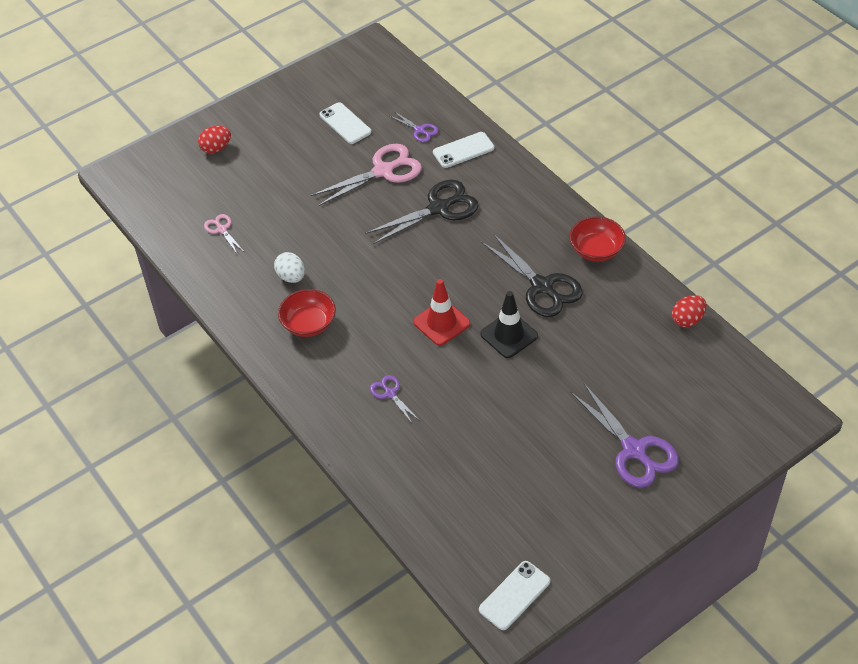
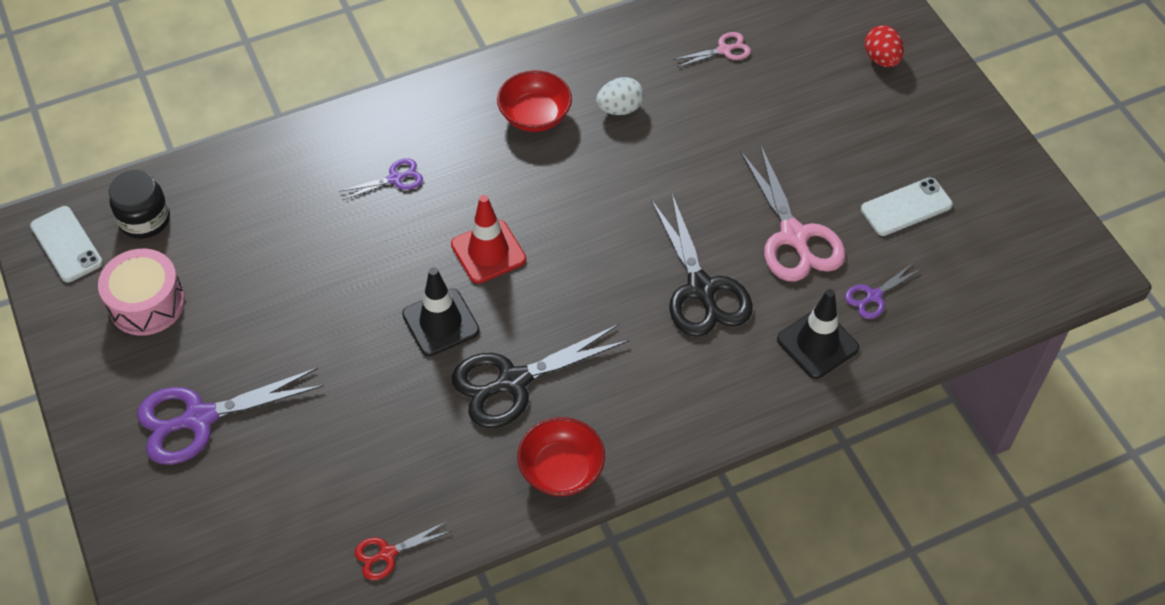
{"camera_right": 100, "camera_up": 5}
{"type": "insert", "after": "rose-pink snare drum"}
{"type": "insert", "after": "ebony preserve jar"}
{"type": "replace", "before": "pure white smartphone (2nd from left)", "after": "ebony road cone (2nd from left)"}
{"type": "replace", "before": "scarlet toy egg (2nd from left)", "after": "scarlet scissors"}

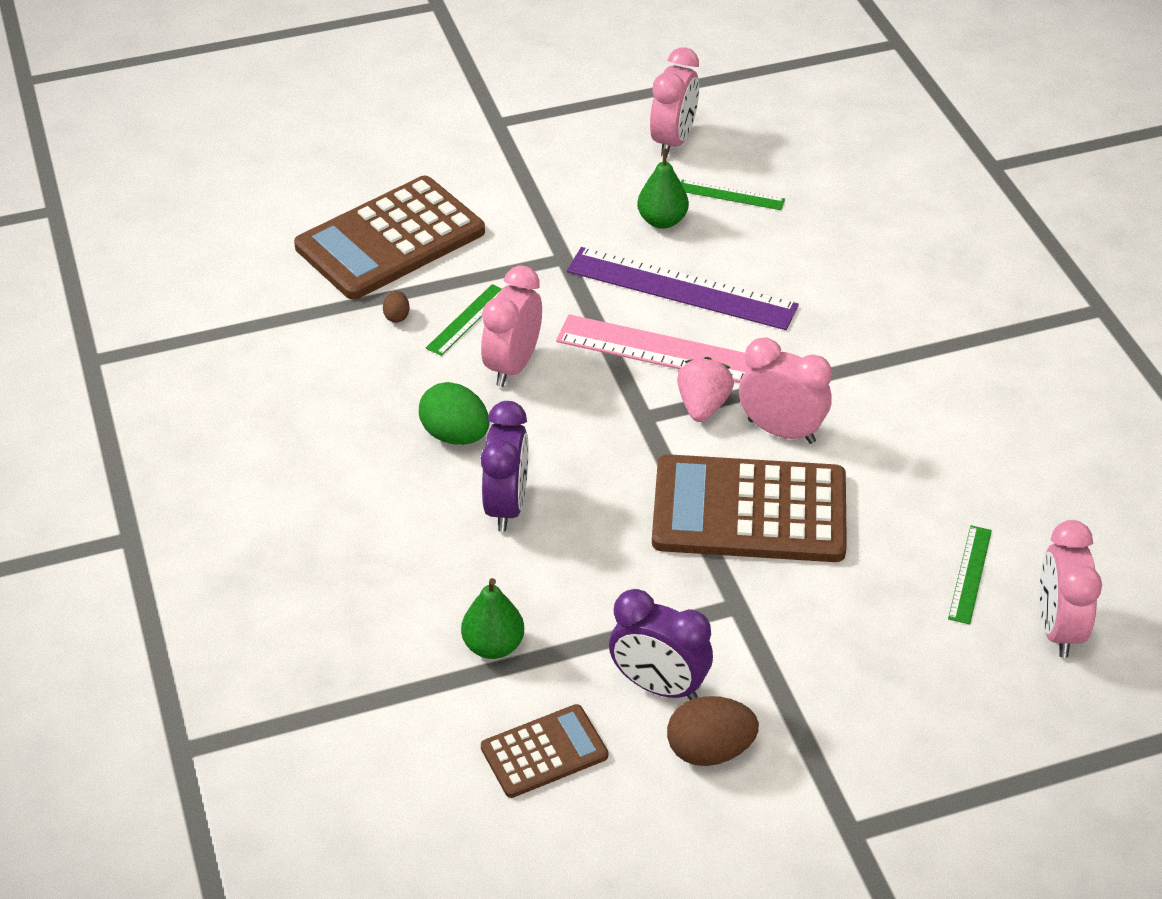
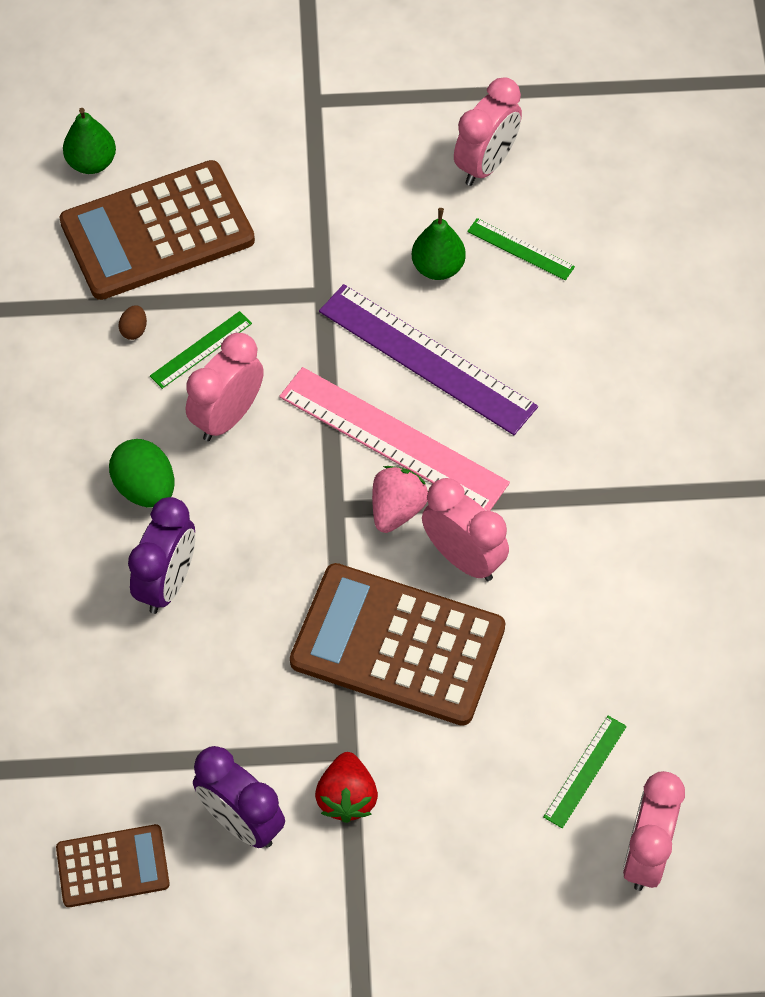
{"camera_right": 15, "camera_up": 15}
{"type": "delete", "before": "dark brown toy egg (2nd from left)"}
{"type": "insert", "after": "scarlet toy strawberry"}
{"type": "move", "before": "green toy pear (1st from left)"}

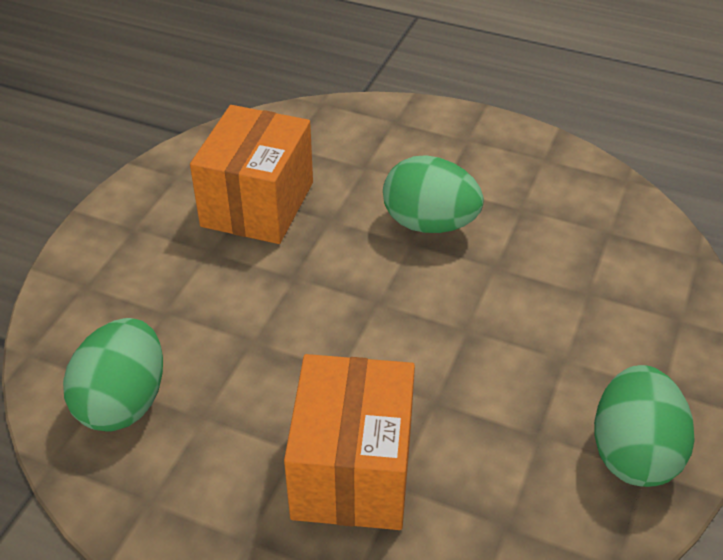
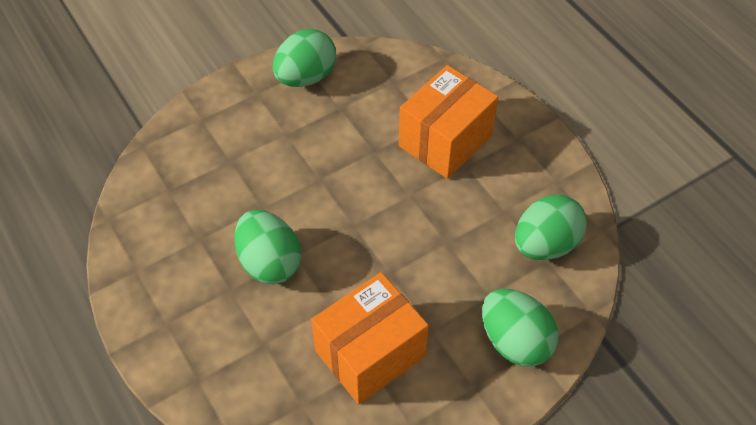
{"camera_right": -145, "camera_up": 10}
{"type": "insert", "after": "green toy egg (3rd from left)"}

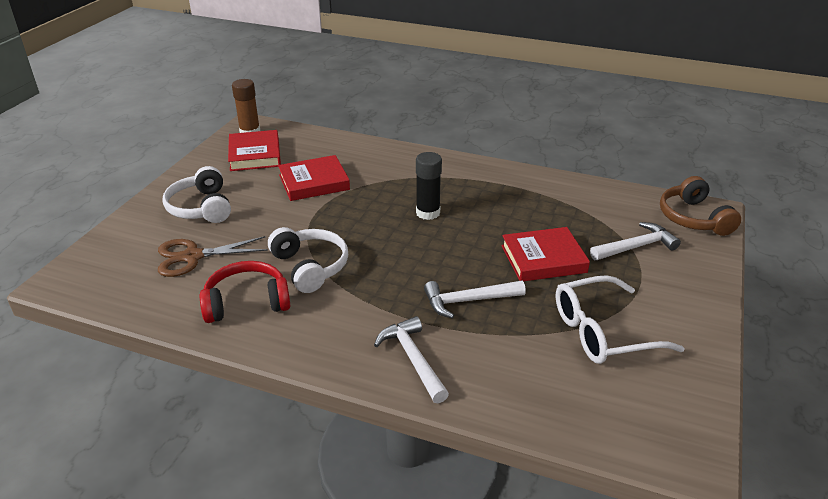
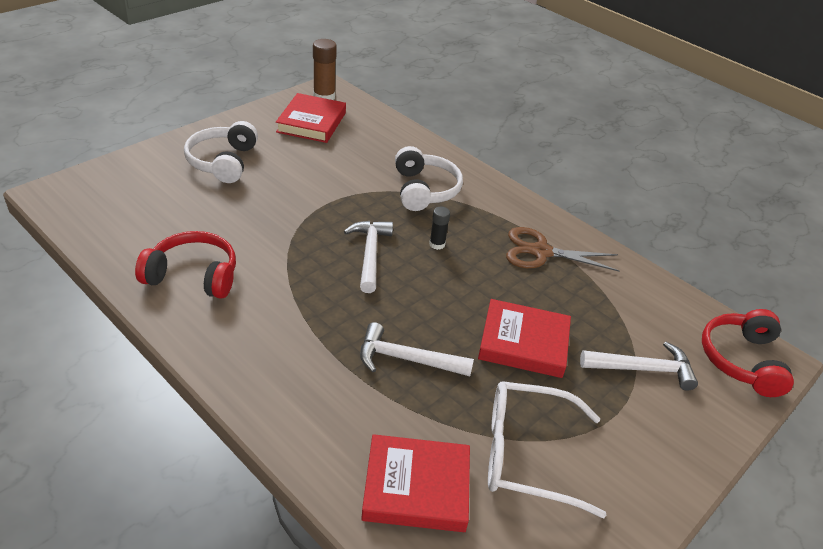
{"camera_right": 20, "camera_up": 5}
{"type": "move", "before": "dark brown scissors"}
{"type": "move", "before": "pure white over-ear headphones (2nd from left)"}
{"type": "move", "before": "scarlet book (2nd from left)"}
{"type": "move", "before": "pure white hammer (1st from left)"}
{"type": "recolor", "before": "dark brown over-ear headphones", "after": "scarlet over-ear headphones (2nd from left)"}
{"type": "resize", "before": "ebony glue", "scale": 0.58}

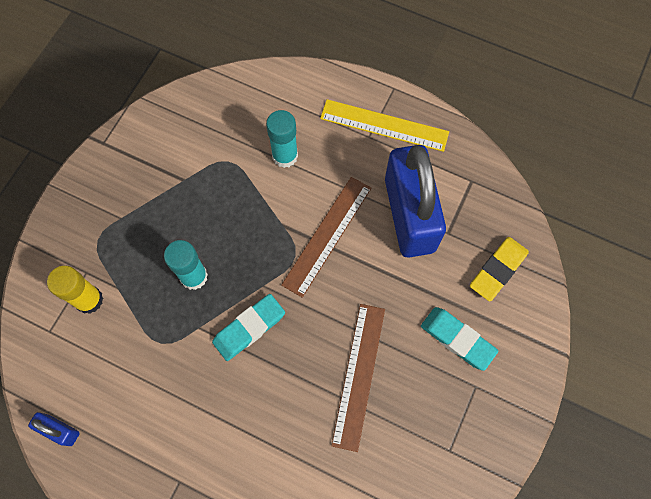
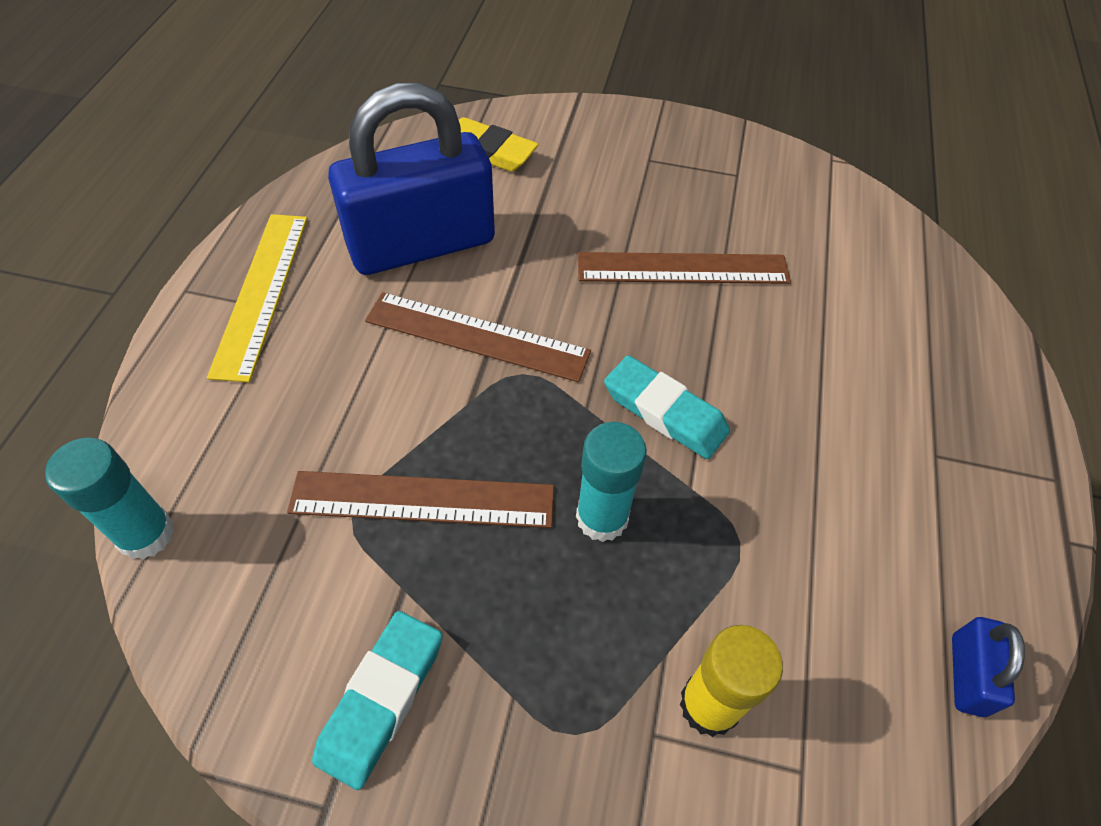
{"camera_right": -105, "camera_up": -15}
{"type": "insert", "after": "dark brown ruler (1st from left)"}
{"type": "move", "before": "teal glue (2nd from left in the first image)", "after": "teal glue (1st from left)"}
{"type": "move", "before": "teal gum eraser (2nd from left in the first image)", "after": "teal gum eraser (1st from left)"}

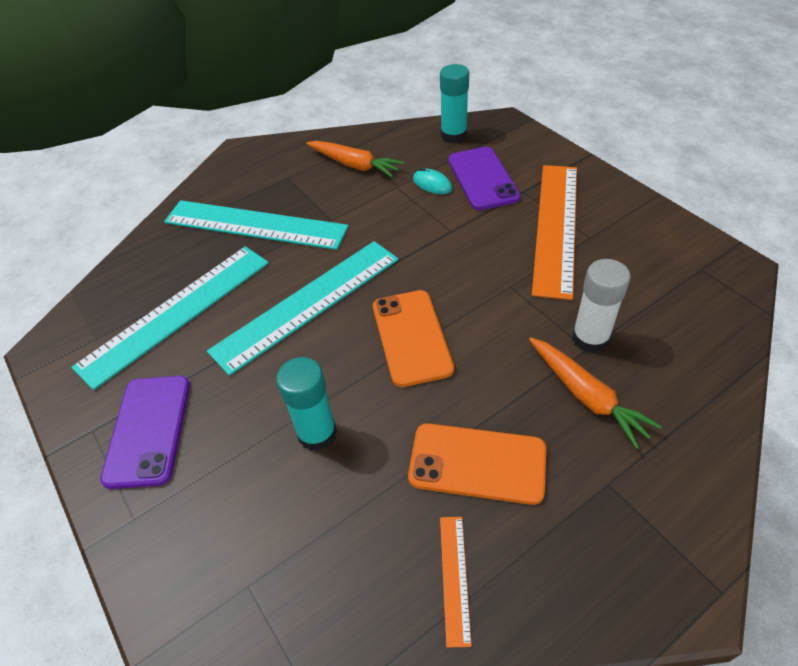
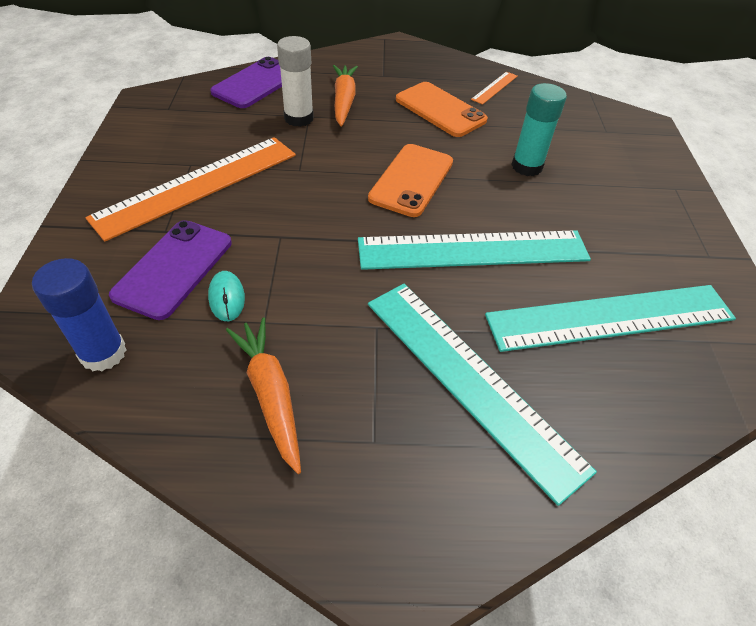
{"camera_right": -150, "camera_up": 0}
{"type": "move", "before": "purple smartphone (1st from left in the first image)", "after": "purple smartphone (2nd from left)"}
{"type": "recolor", "before": "teal glue (2nd from left)", "after": "cobalt glue"}

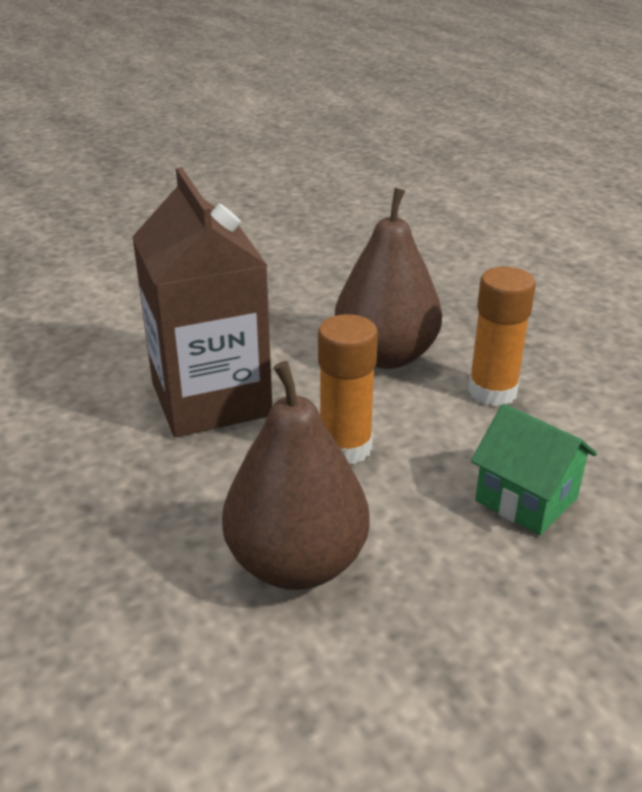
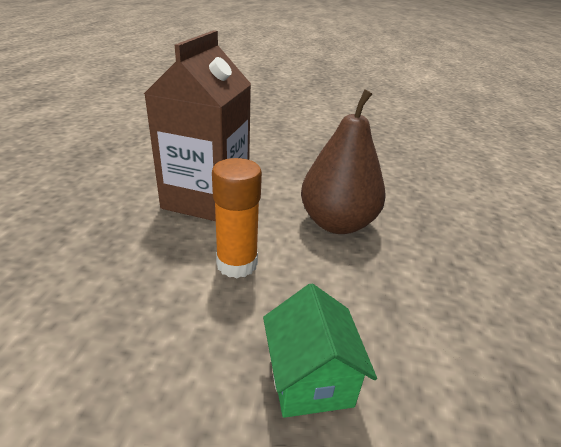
{"camera_right": 35, "camera_up": 0}
{"type": "delete", "before": "dark brown toy pear (1st from left)"}
{"type": "delete", "before": "orange-coloured glue (2nd from left)"}

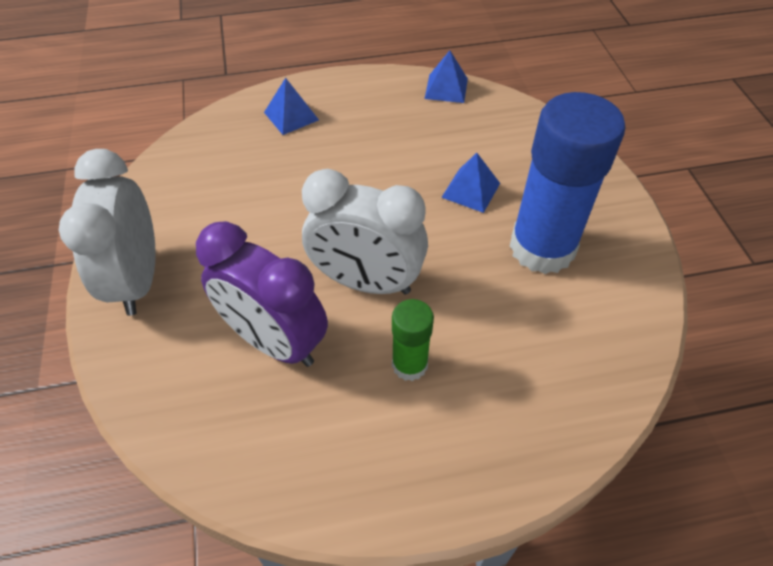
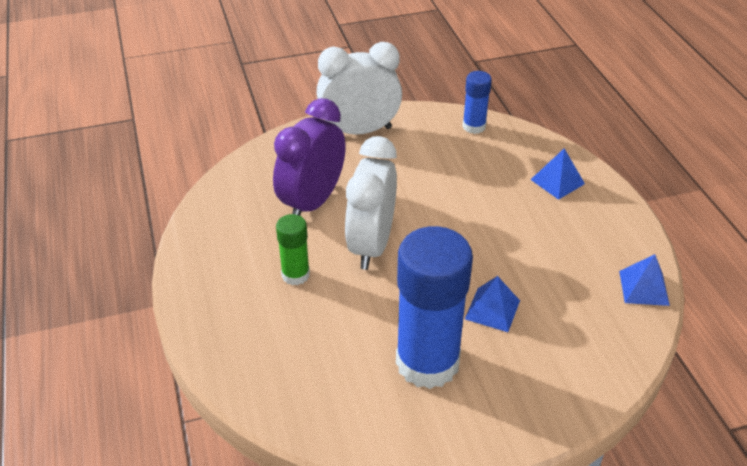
{"camera_right": 85, "camera_up": -10}
{"type": "insert", "after": "cobalt glue (2nd from left)"}

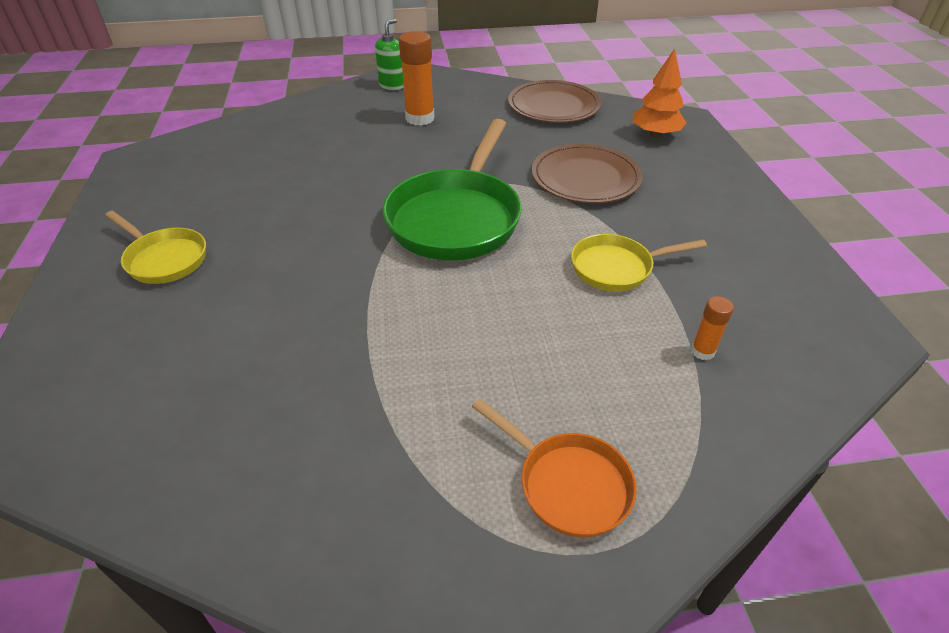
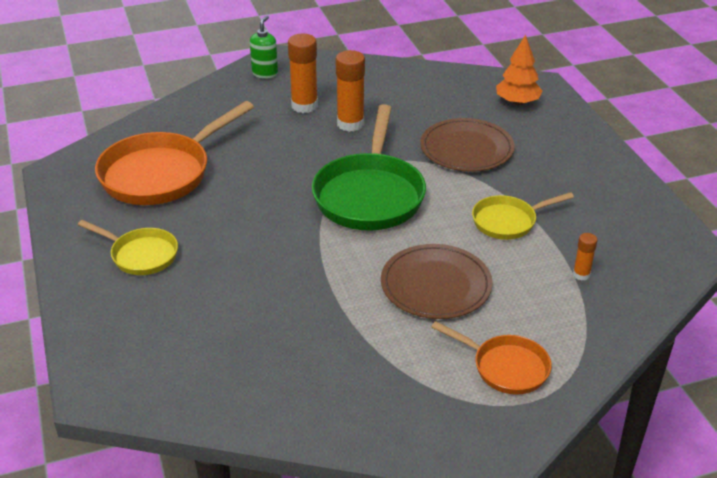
{"camera_right": -10, "camera_up": -5}
{"type": "insert", "after": "orange-coloured pan (1st from left)"}
{"type": "insert", "after": "orange-coloured glue (2nd from left)"}
{"type": "move", "before": "dark brown plate (1st from left)"}

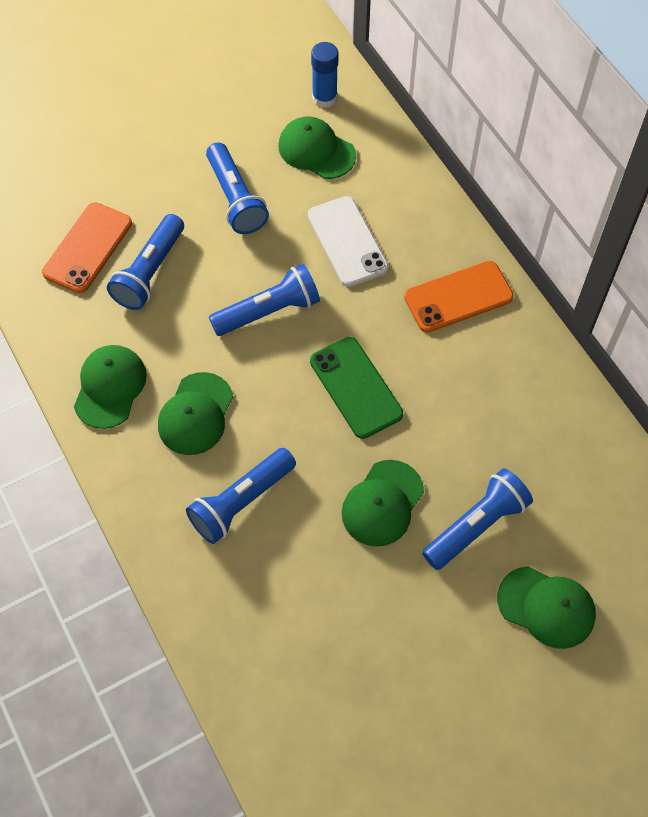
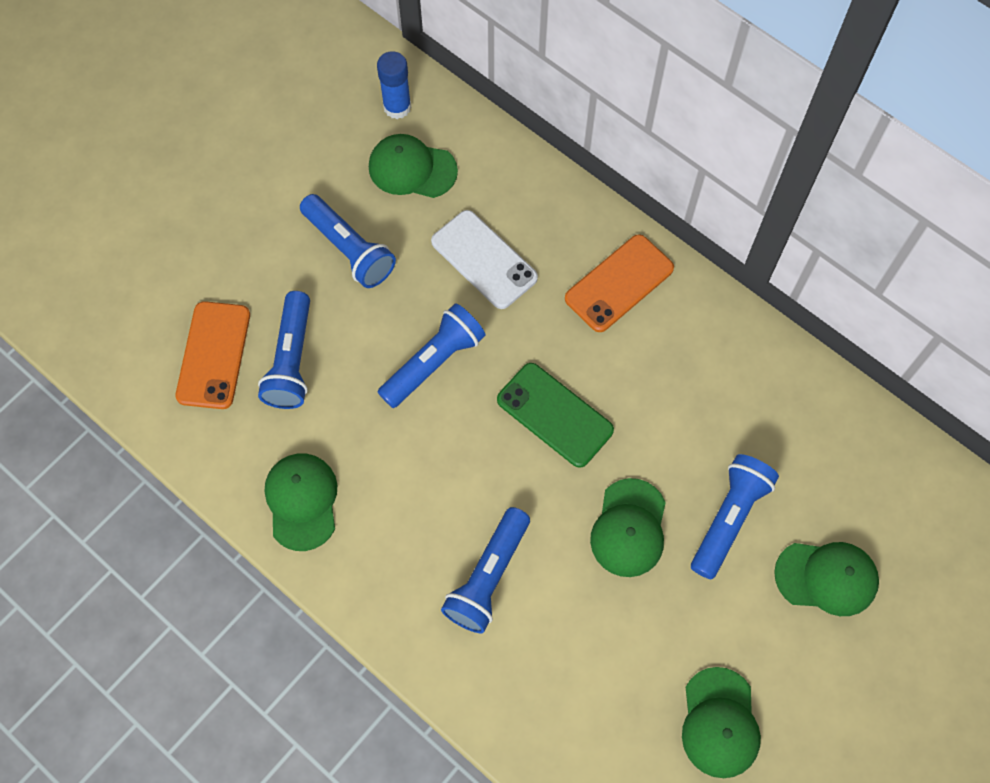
{"camera_right": -20, "camera_up": 5}
{"type": "move", "before": "green cap (2nd from left in the first image)", "after": "green cap (4th from left)"}

